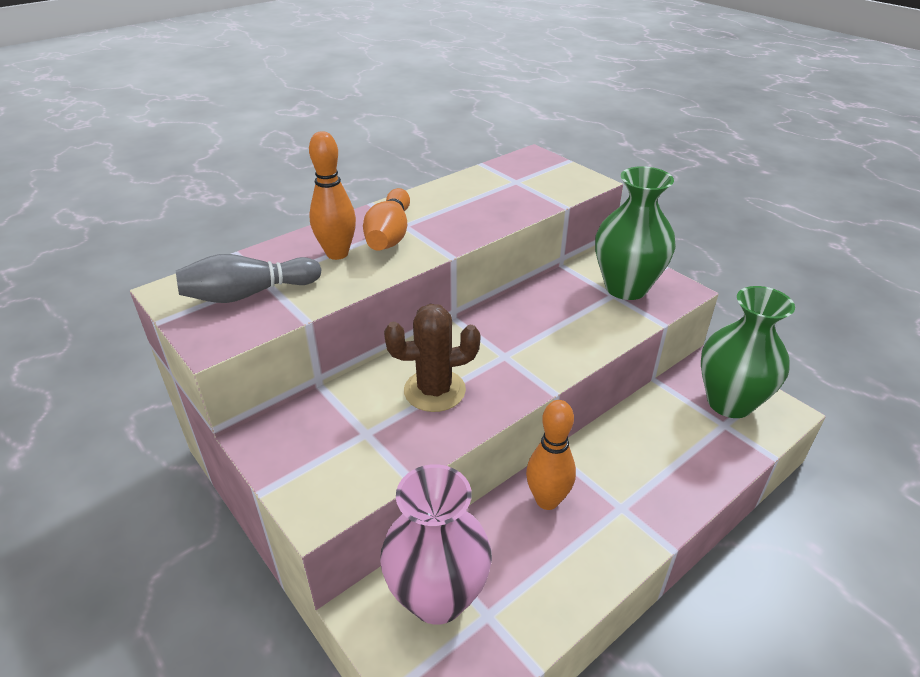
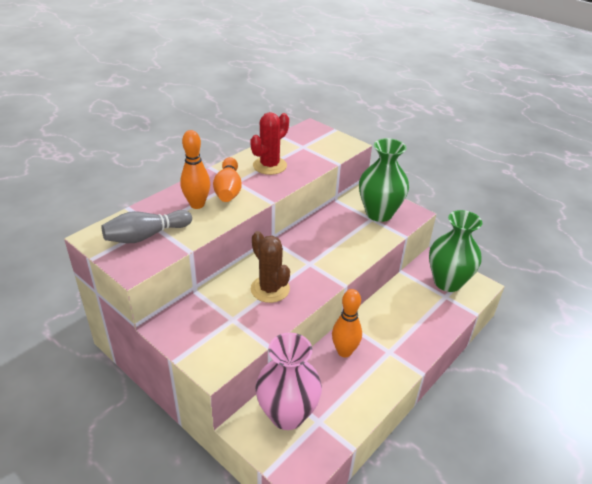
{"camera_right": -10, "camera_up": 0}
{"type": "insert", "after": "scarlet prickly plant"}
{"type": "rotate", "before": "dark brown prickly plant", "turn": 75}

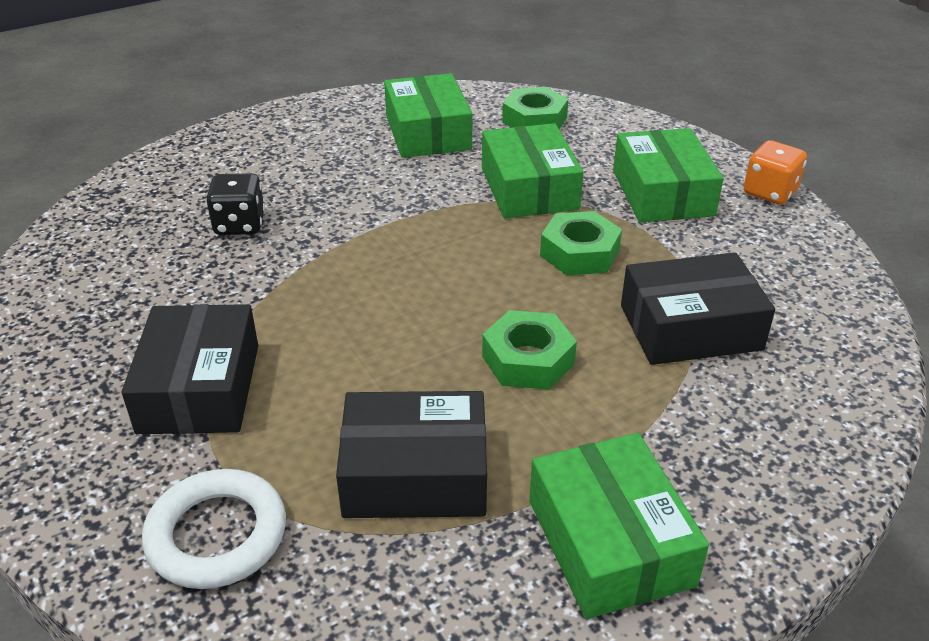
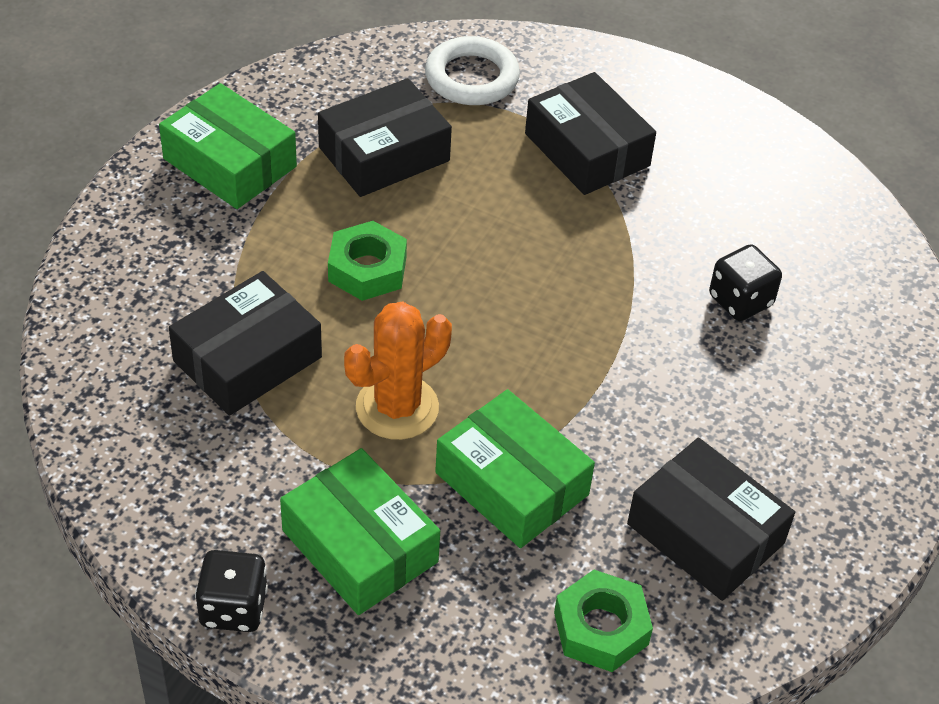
{"camera_right": 145, "camera_up": 10}
{"type": "replace", "before": "green hexagon nut (3rd from left)", "after": "orange-coloured prickly plant"}
{"type": "recolor", "before": "green box (1st from left)", "after": "ebony box (4th from left)"}
{"type": "recolor", "before": "orange-coloured game die", "after": "ebony game die (1st from left)"}

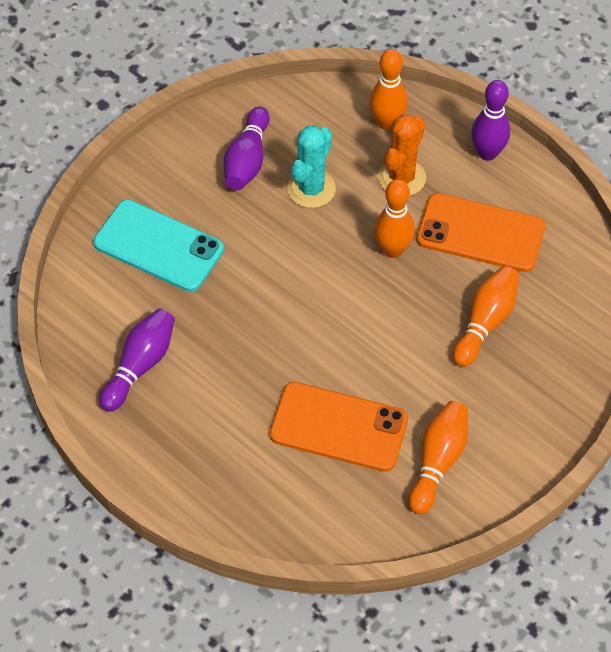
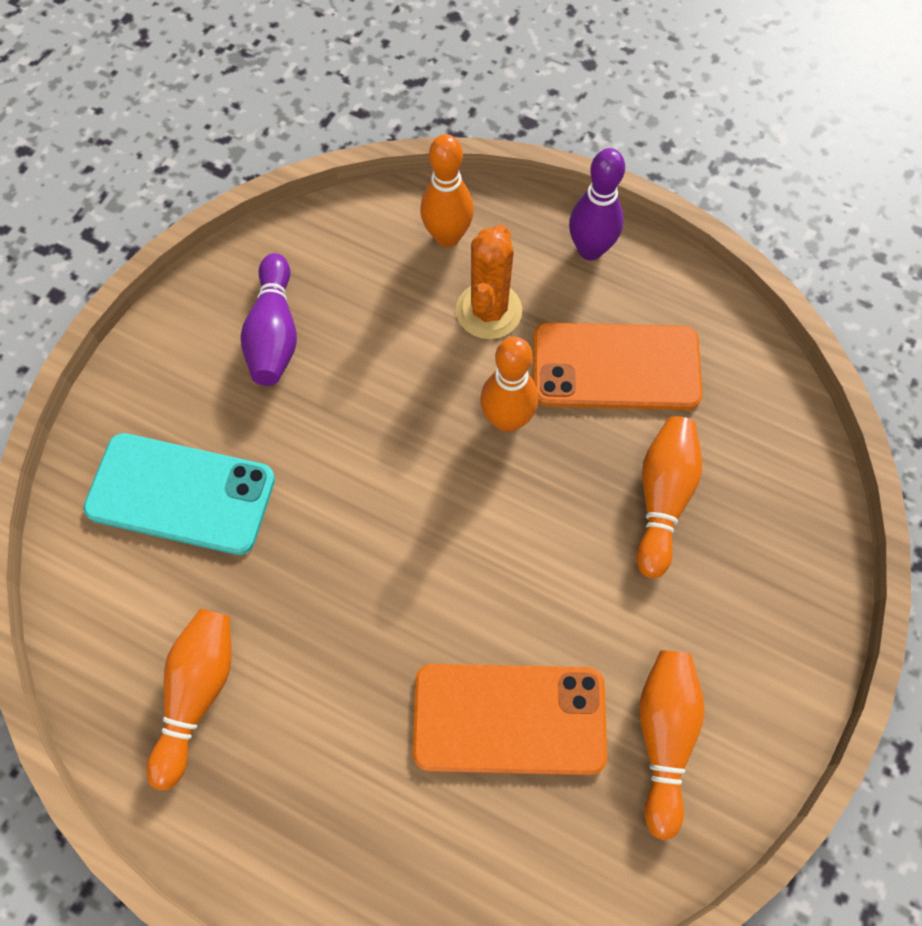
{"camera_right": -15, "camera_up": 10}
{"type": "delete", "before": "teal prickly plant"}
{"type": "recolor", "before": "purple bowling pin (1st from left)", "after": "orange-coloured bowling pin (1st from left)"}

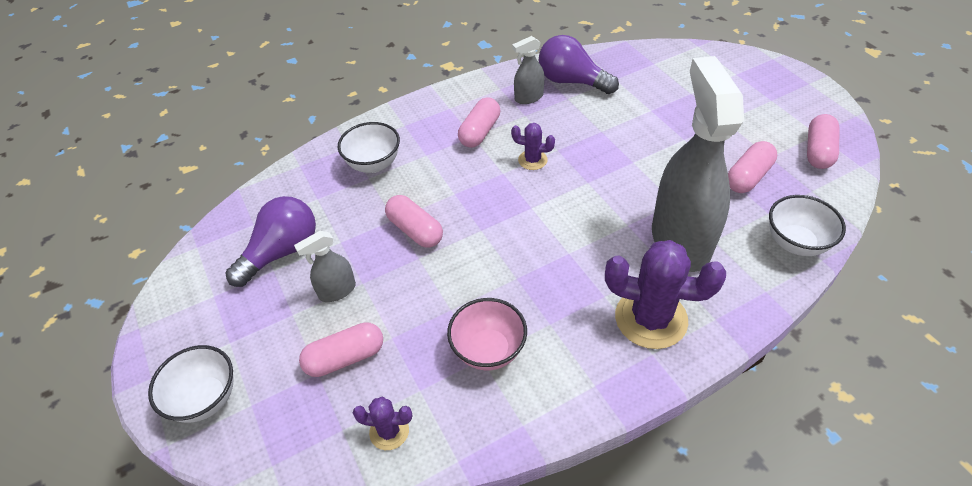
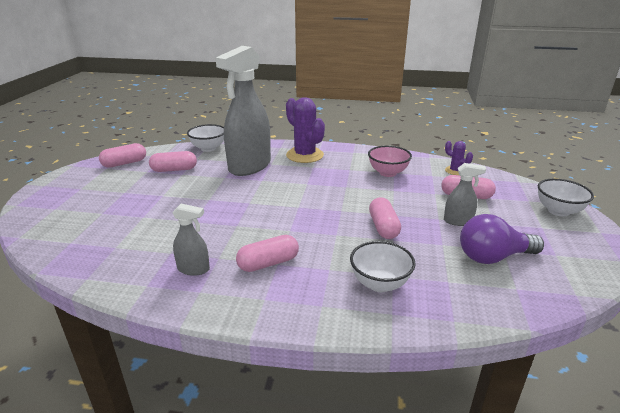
{"camera_right": -145, "camera_up": -20}
{"type": "delete", "before": "purple prickly plant (2nd from left)"}
{"type": "delete", "before": "purple light bulb (2nd from left)"}

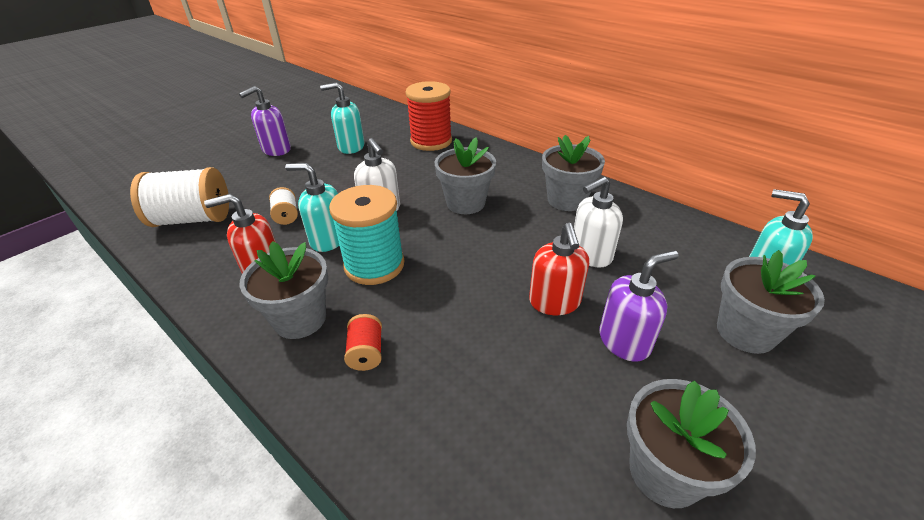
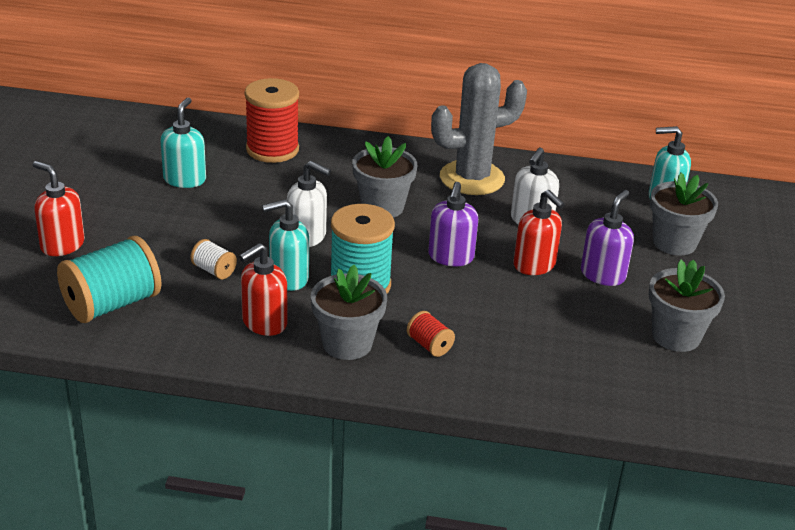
{"camera_right": -35, "camera_up": -5}
{"type": "insert", "after": "scarlet soap dispenser (1st from left)"}
{"type": "move", "before": "purple soap dispenser (1st from left)"}
{"type": "replace", "before": "ash-grey potted plant (3rd from left)", "after": "ash-grey prickly plant"}
{"type": "recolor", "before": "pure white spool (1st from left)", "after": "teal spool (1st from left)"}
{"type": "rotate", "before": "teal soap dispenser (2nd from left in the first image)", "turn": 135}

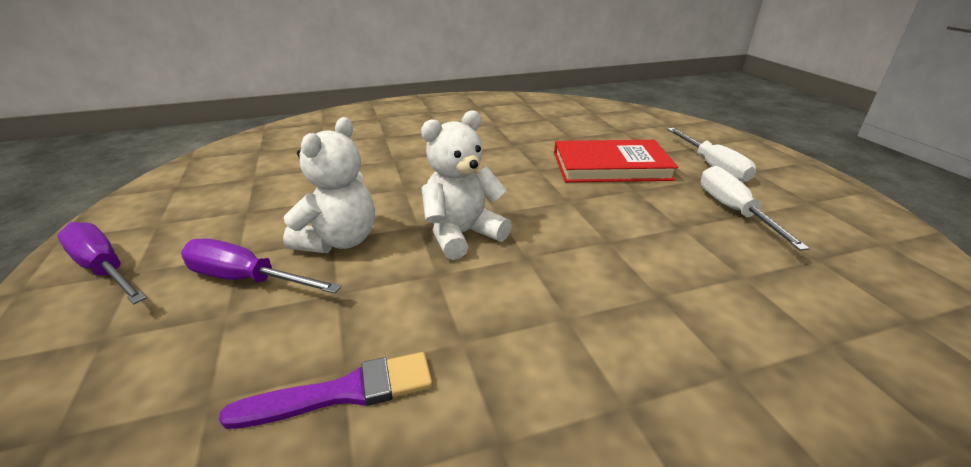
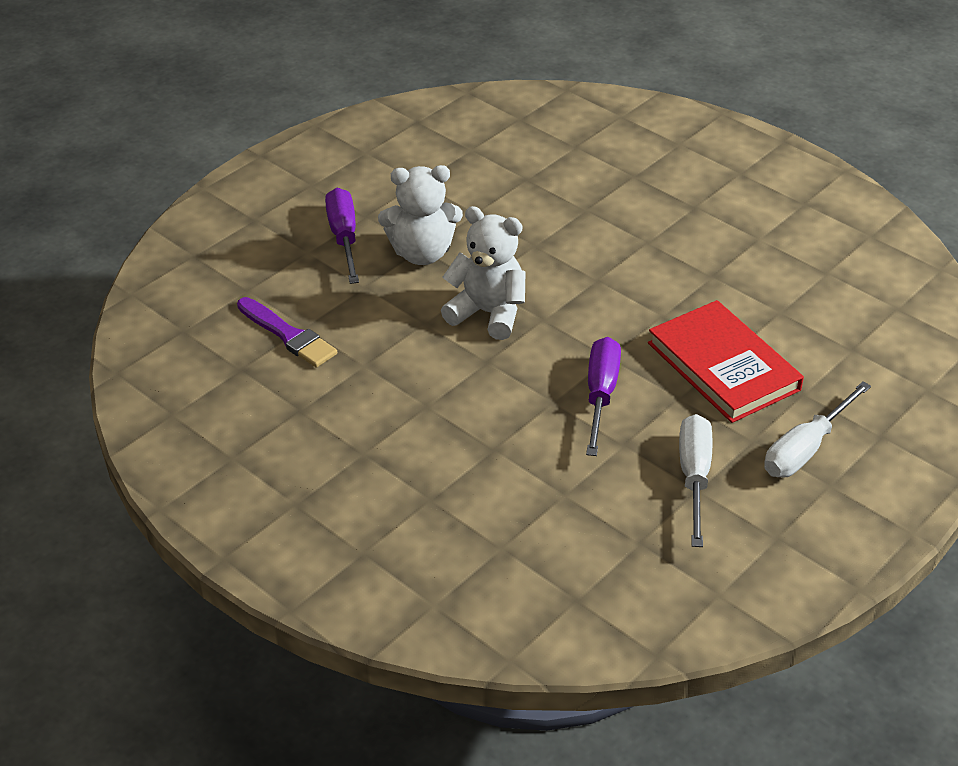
{"camera_right": 60, "camera_up": 10}
{"type": "move", "before": "purple flat screwdriver (1st from left in the first image)", "after": "purple flat screwdriver (2nd from left)"}
{"type": "rotate", "before": "pure white flat screwdriver (2nd from left in the first image)", "turn": -45}

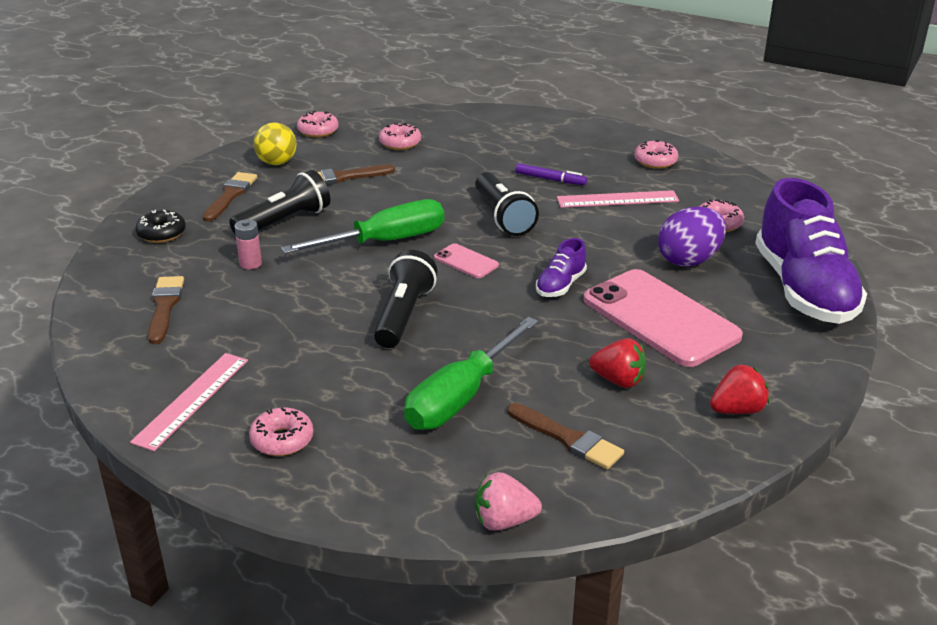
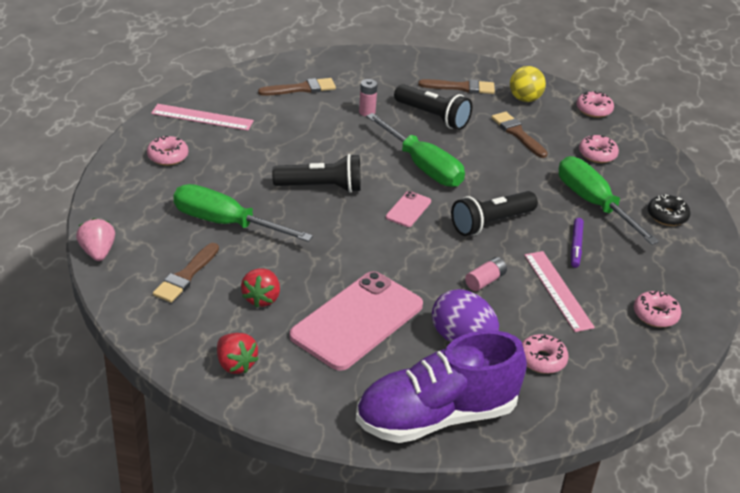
{"camera_right": 75, "camera_up": 5}
{"type": "delete", "before": "purple shoe (1st from left)"}
{"type": "insert", "after": "rose-pink power cell (2nd from left)"}
{"type": "insert", "after": "green flat screwdriver (3rd from left)"}
{"type": "move", "before": "ebony doughnut"}

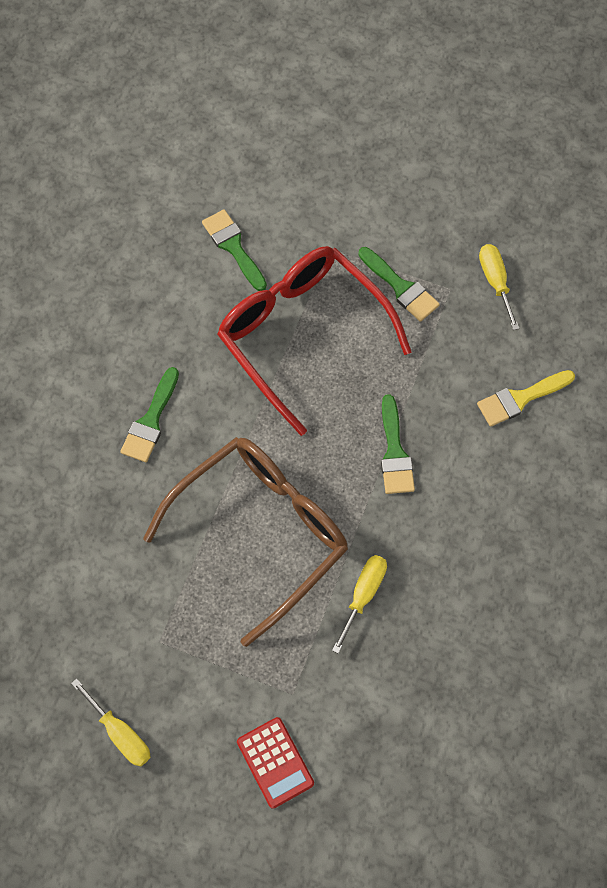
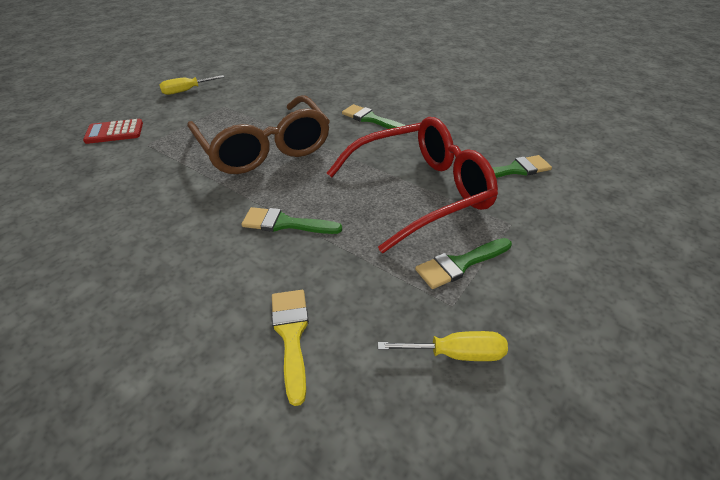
{"camera_right": 105, "camera_up": -25}
{"type": "delete", "before": "bright yellow flat screwdriver (2nd from left)"}

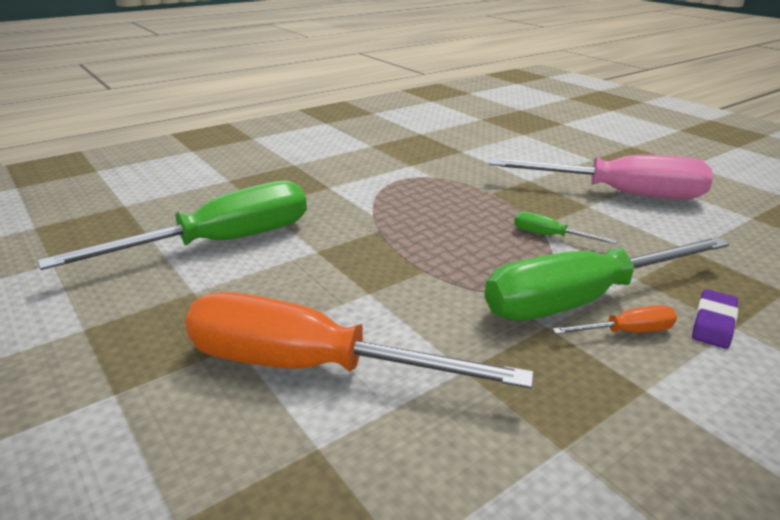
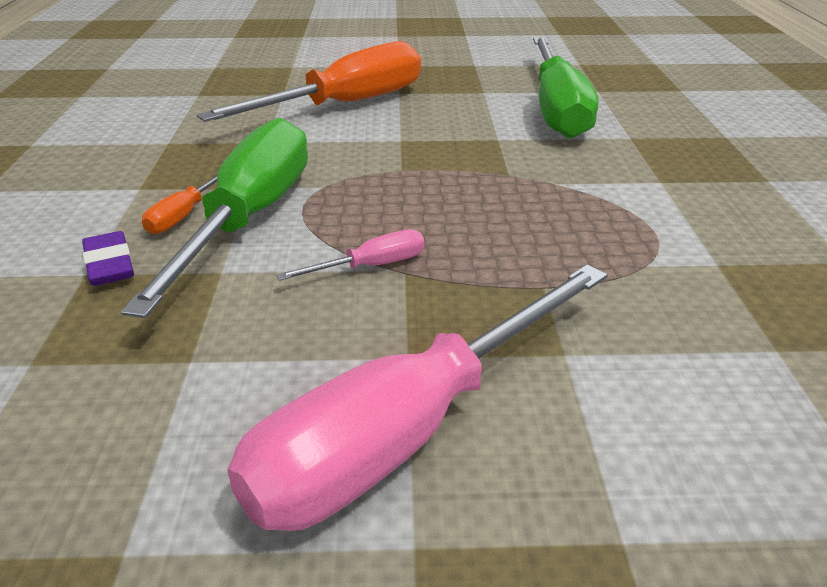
{"camera_right": 125, "camera_up": 5}
{"type": "recolor", "before": "green flat screwdriver (2nd from left)", "after": "rose-pink flat screwdriver (1st from left)"}

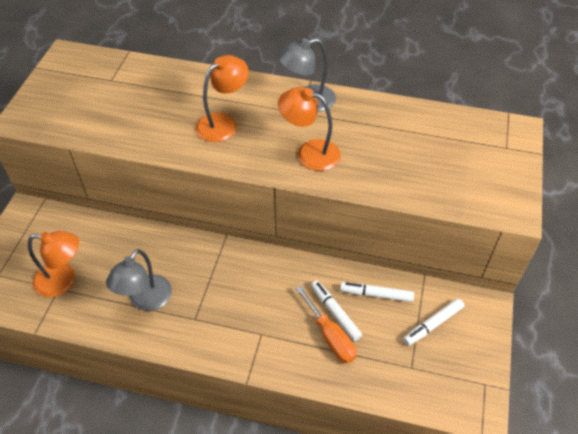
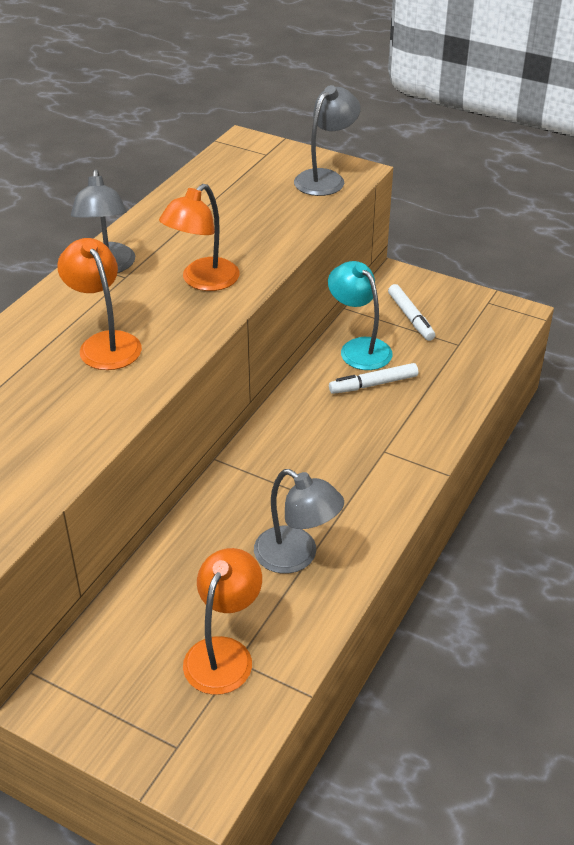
{"camera_right": -75, "camera_up": -10}
{"type": "delete", "before": "orange-coloured flat screwdriver"}
{"type": "insert", "after": "ash-grey reading lamp (3rd from left)"}
{"type": "replace", "before": "pure white felt pen (2nd from left)", "after": "teal reading lamp"}

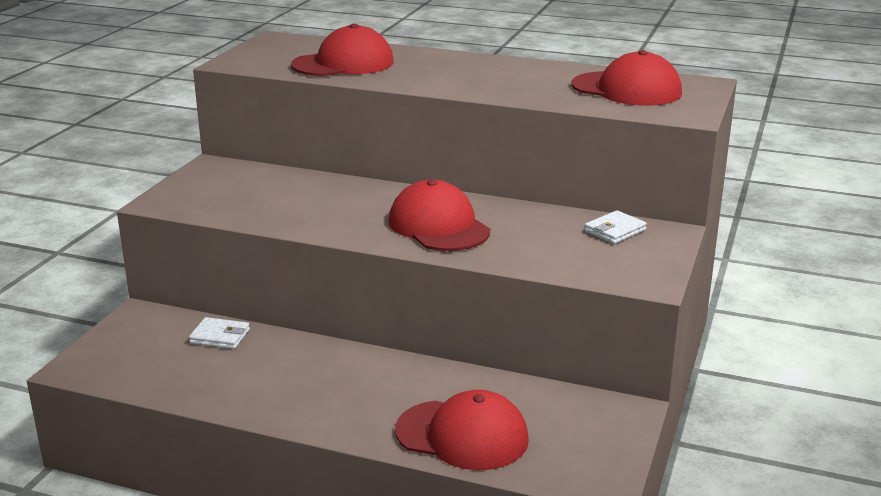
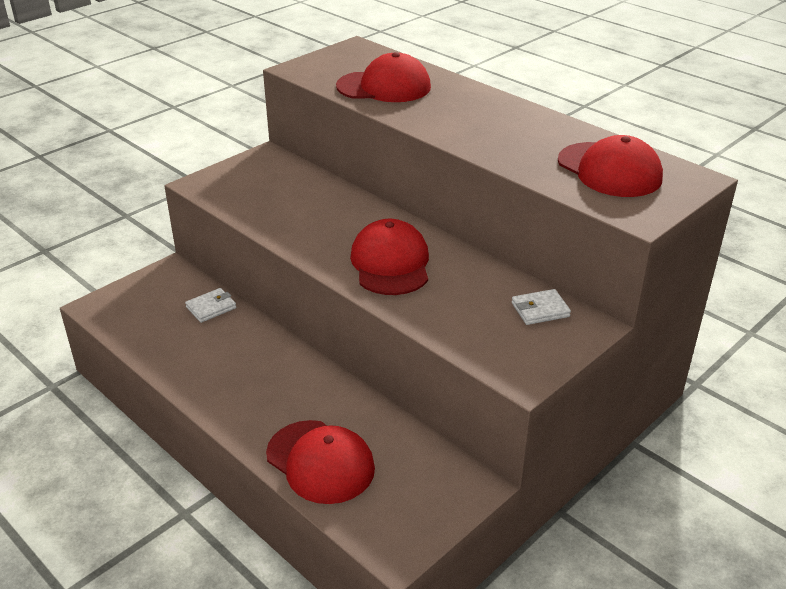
{"camera_right": 25, "camera_up": 10}
{"type": "rotate", "before": "pure white billfold (1st from left)", "turn": -75}

